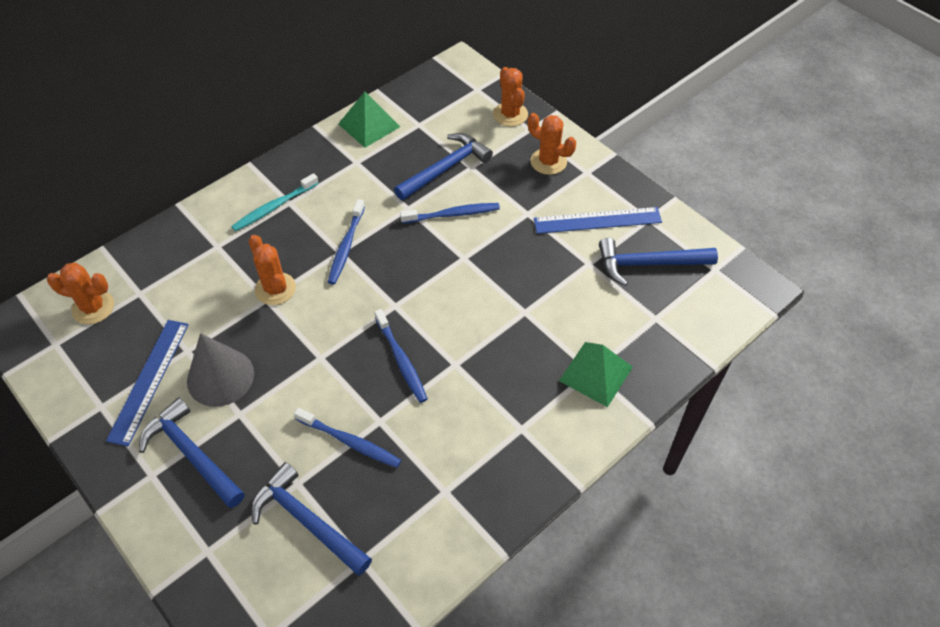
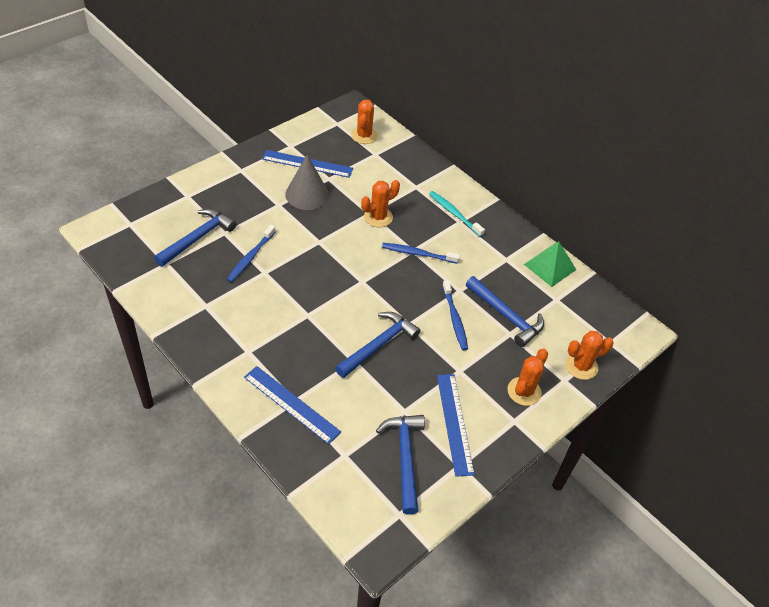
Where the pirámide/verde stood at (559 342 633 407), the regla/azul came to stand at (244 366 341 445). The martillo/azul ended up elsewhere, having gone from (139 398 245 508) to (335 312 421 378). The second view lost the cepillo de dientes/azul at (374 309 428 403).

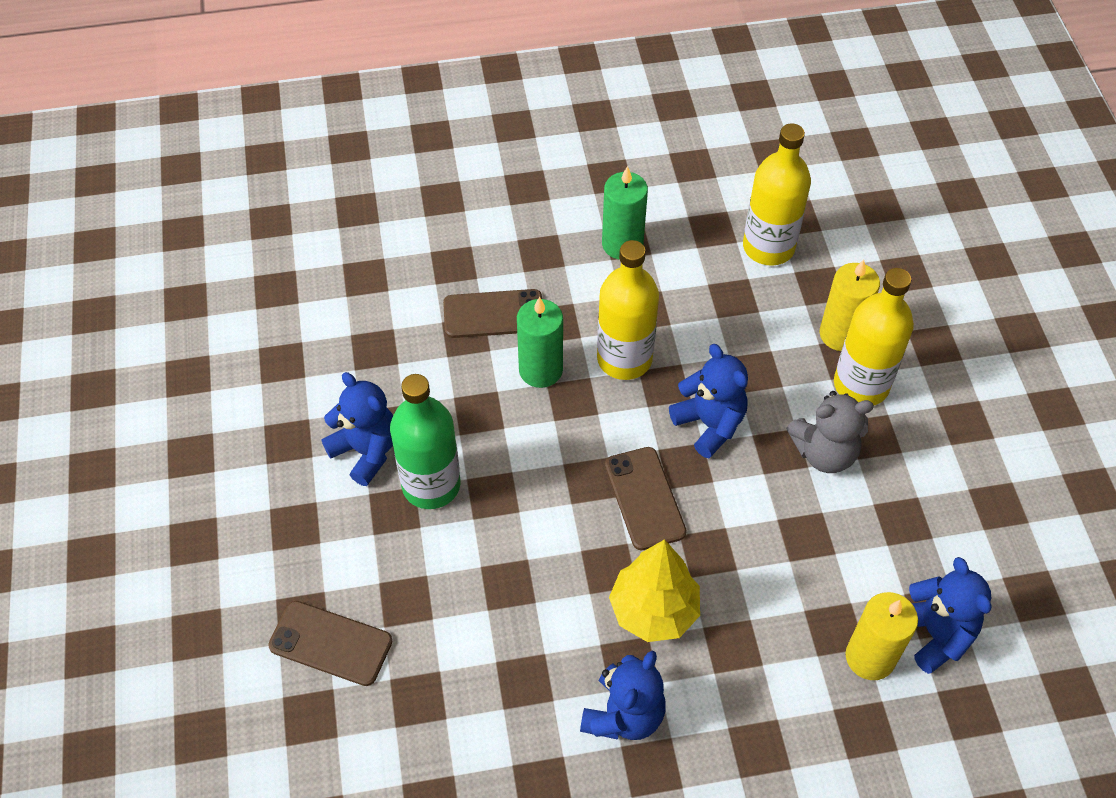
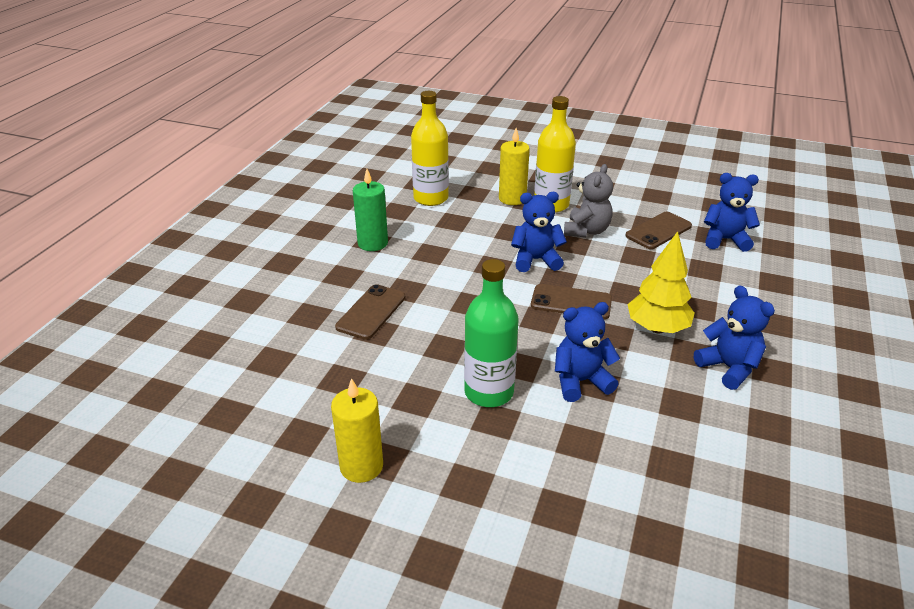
The vela/amarillo ended up elsewhere, having gone from (845 592 918 680) to (331 378 383 483). The osito/azul ended up elsewhere, having gone from (321 372 393 486) to (555 302 620 402). The móvil/marrón ended up elsewhere, having gone from (268 601 392 686) to (625 212 692 249). The second view lost the vela/verde at (517 296 563 388). The second view lost the botella/amarillo at (597 240 659 380).

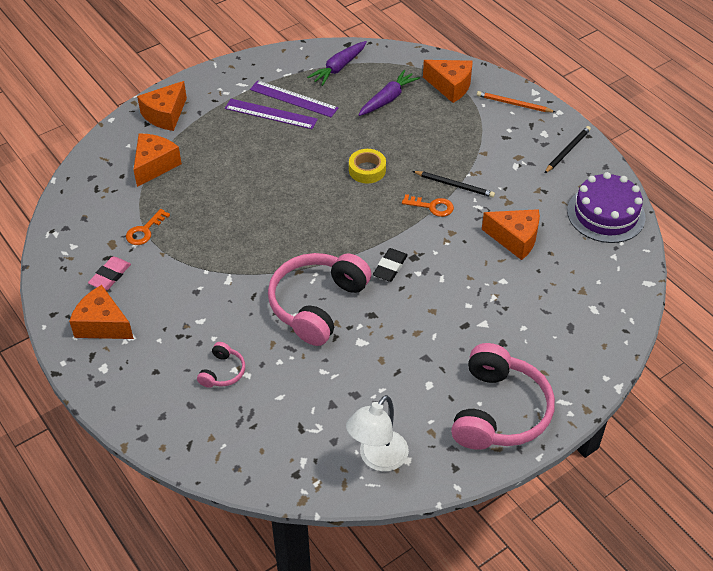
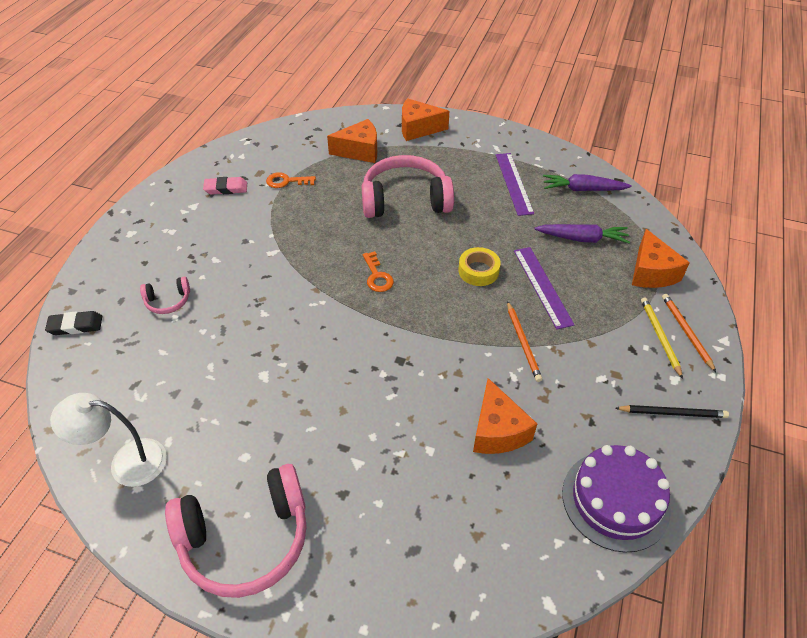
The goma de borrar/negro ended up elsewhere, having gone from (373 248 408 282) to (45 311 102 335). The auriculares/rosa ended up elsewhere, having gone from (268 253 372 346) to (362 155 454 218). The llave/naranja ended up elsewhere, having gone from (402 194 454 217) to (363 251 394 292). What was the lápiz/negro at (412 171 495 198) turned into the lápiz/naranja at (507 301 542 382). The regla/morado ended up elsewhere, having gone from (225 99 318 129) to (514 247 575 329). The second view gained the lápiz/amarillo at (641 297 683 379). The second view lost the queso/naranja at (69 285 134 339).

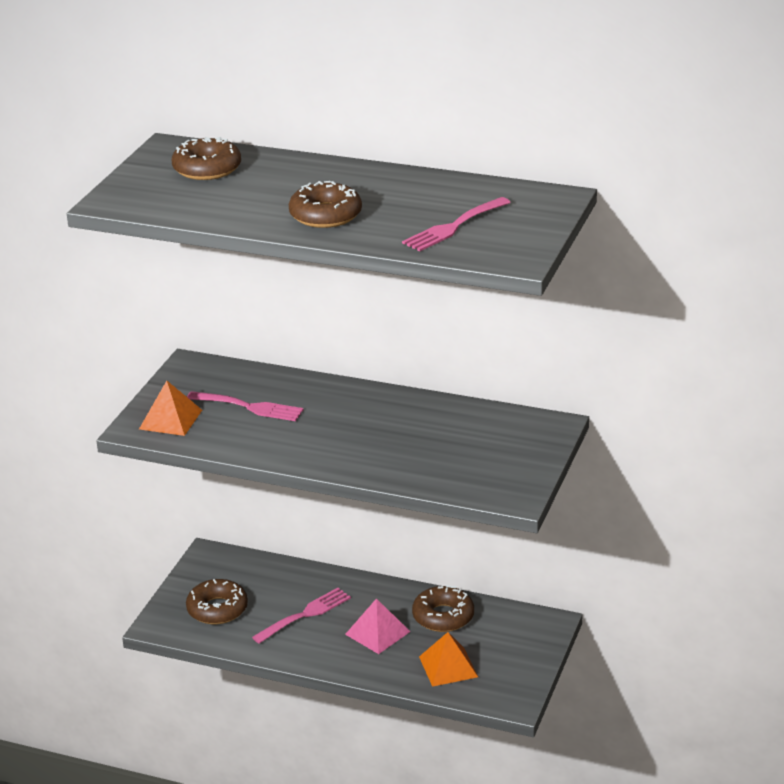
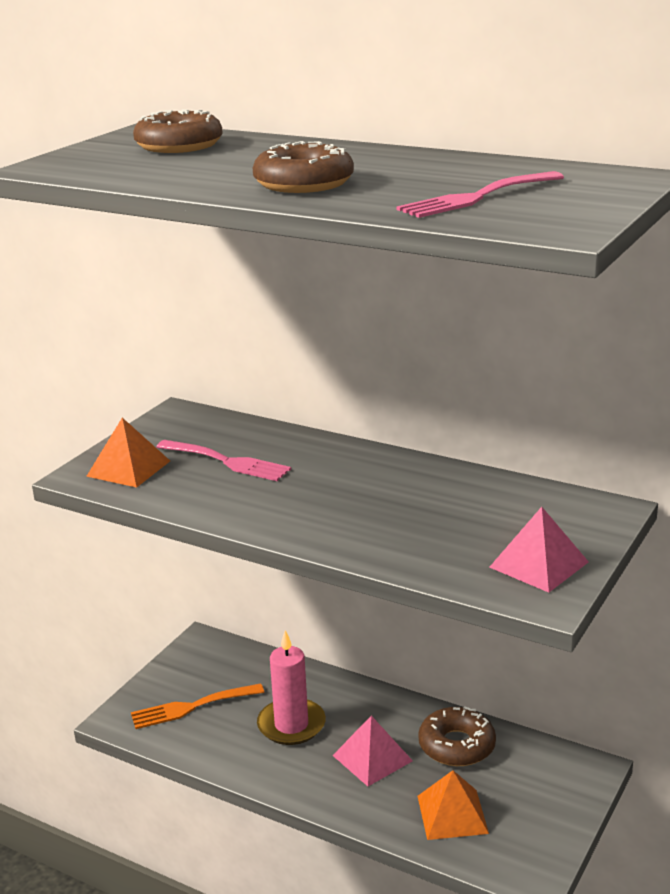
Where the rosquilla/marrón stood at (186 579 248 624), the tenedor/naranja came to stand at (131 683 264 729). Where the tenedor/rosa stood at (252 588 351 644), the vela/rosa came to stand at (257 630 326 745). The second view gained the pirámide/rosa at (489 507 589 593).

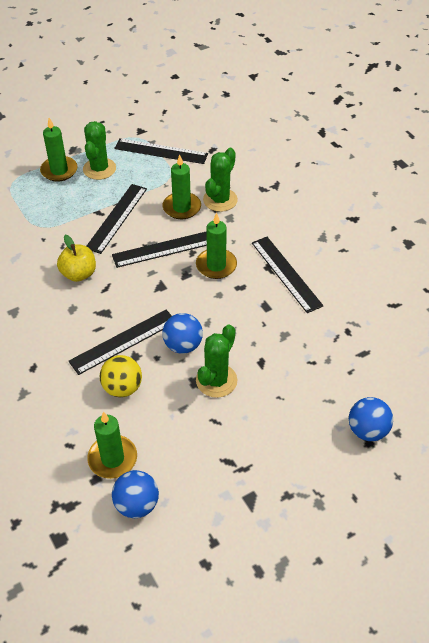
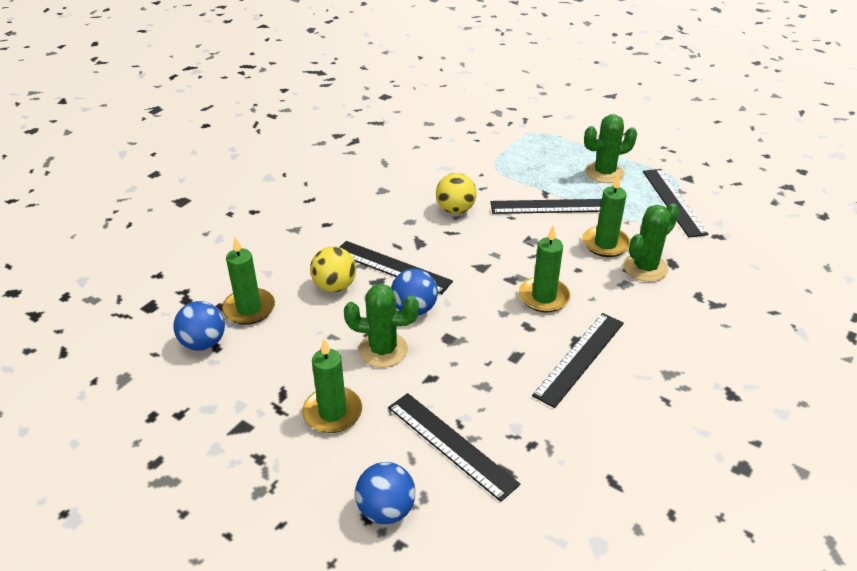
The vela/verde ended up elsewhere, having gone from (40 118 78 182) to (302 339 362 433). The regla/negro ended up elsewhere, having gone from (112 231 207 268) to (388 393 520 502). Where the manzana/amarillo stood at (57 235 96 282), the pelota/amarillo came to stand at (436 173 477 214). The cactus/verde at (203 148 238 212) ended up facing another way, 45 degrees counterclockwise from before.

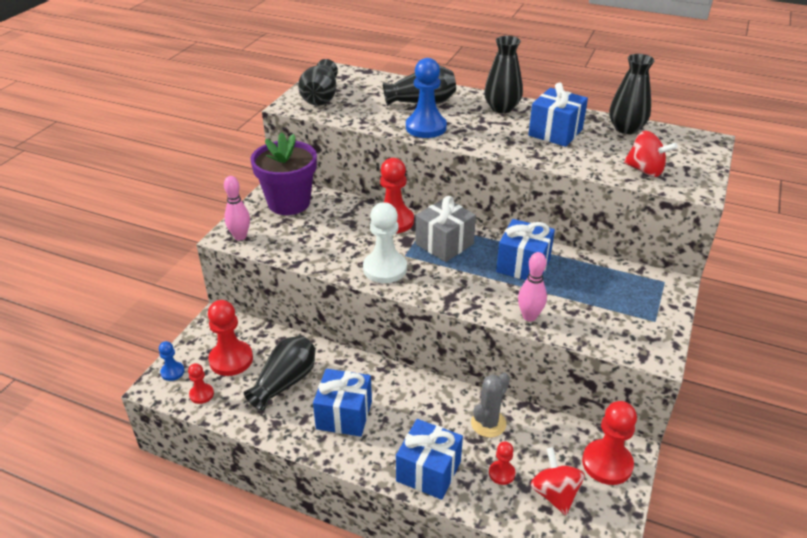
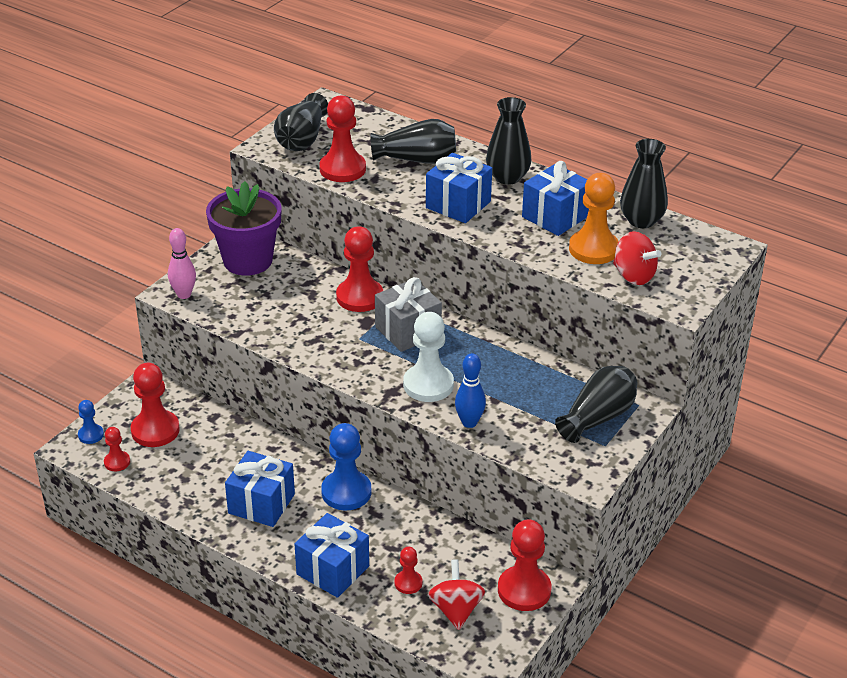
The second view gained the peón/rojo at (319 96 366 182). The peón/azul ended up elsewhere, having gone from (406 58 447 138) to (321 423 371 510). The peón/blanco ended up elsewhere, having gone from (363 202 407 283) to (403 312 454 402). The regalo/azul ended up elsewhere, having gone from (496 219 555 280) to (426 153 492 223). What was the bolo/rosa at (518 252 547 321) turned into the bolo/azul at (455 353 486 428). The florero/negro ended up elsewhere, having gone from (244 336 315 411) to (555 366 637 443). The second view gained the peón/naranja at (569 173 619 264). The second view lost the cactus/gris at (471 373 510 437).

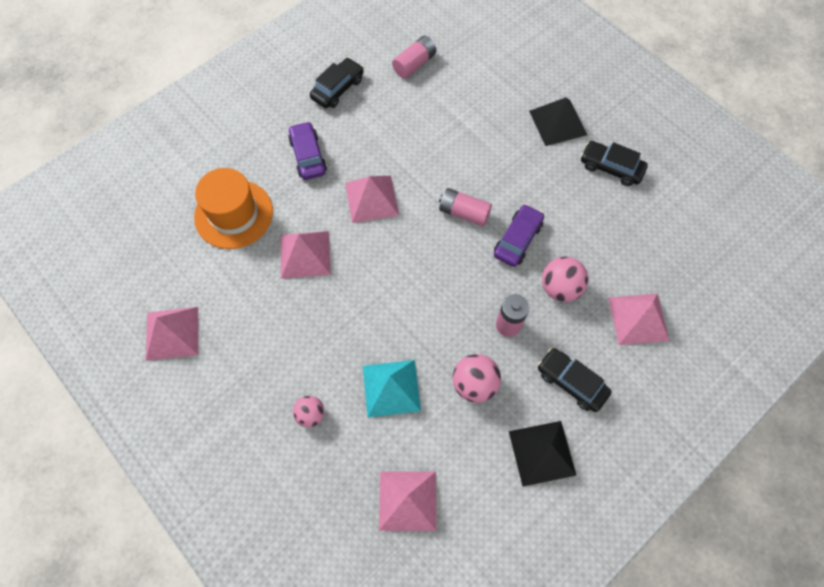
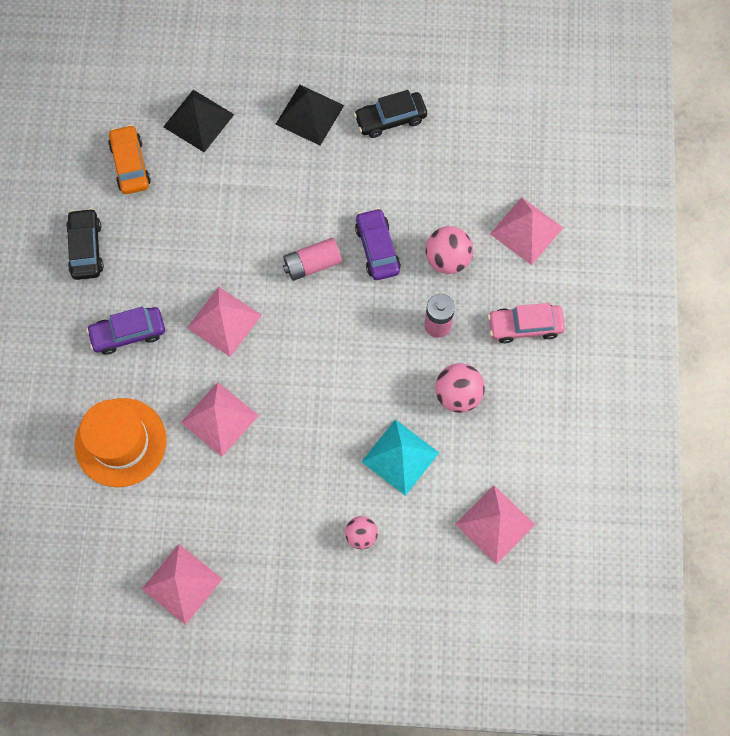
The coche/morado at (288 121 327 180) ended up facing another way, 45 degrees counterclockwise from before. Where the pila/rosa stood at (392 35 437 79), the coche/naranja came to stand at (108 125 151 194). The pirámide/negro ended up elsewhere, having gone from (509 421 577 486) to (163 90 234 152). What was the coche/negro at (538 348 612 412) turned into the coche/rosa at (488 303 565 343).

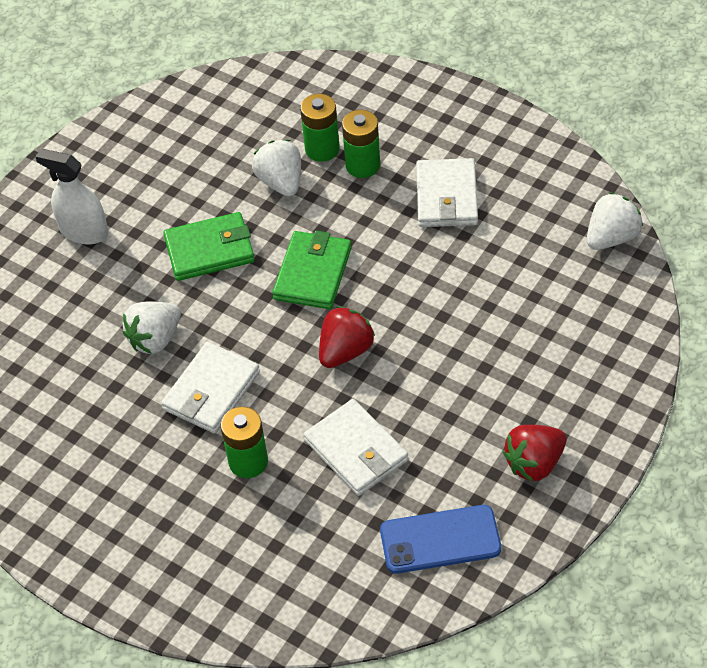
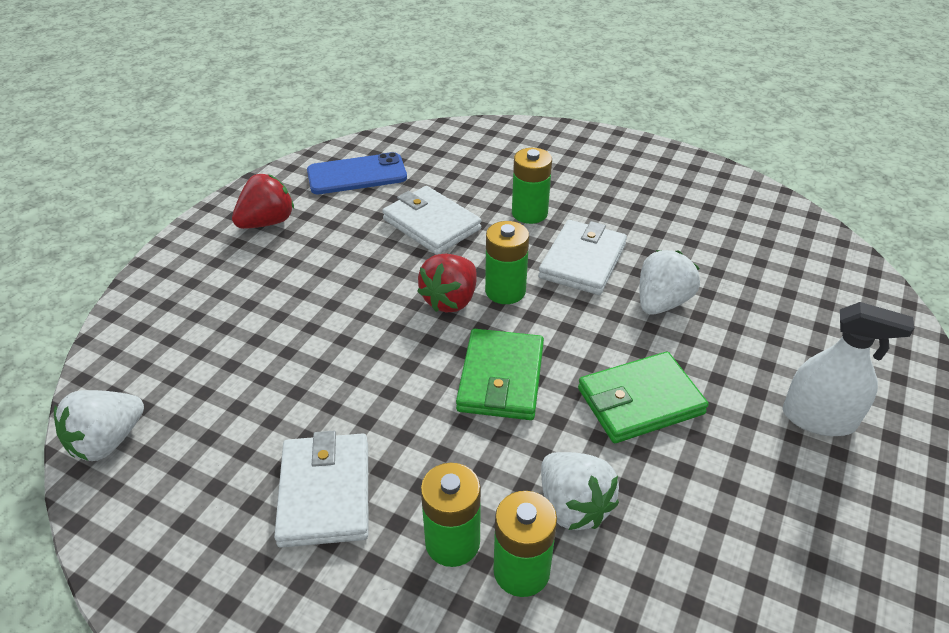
The second view gained the pila/verde at (485 221 529 304).

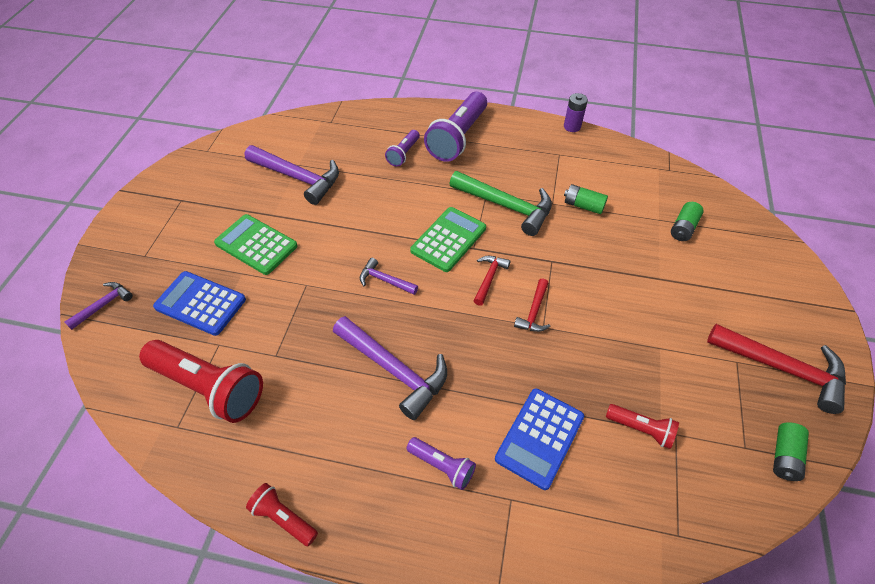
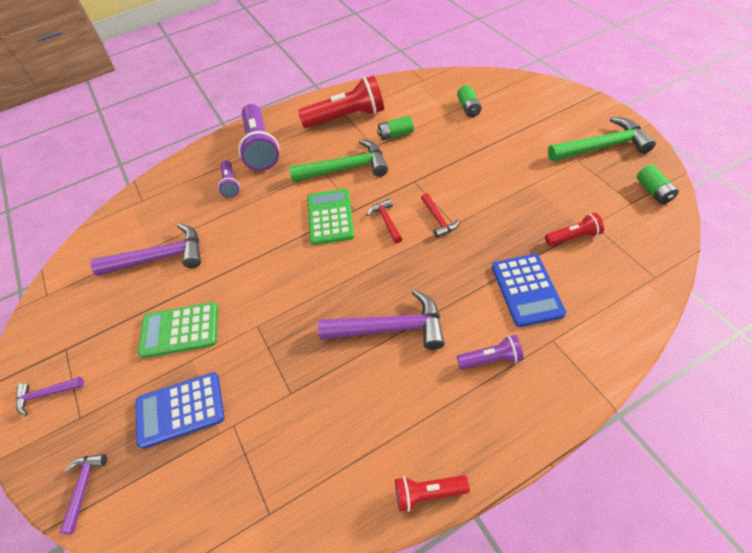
The martillo/morado ended up elsewhere, having gone from (360 258 418 295) to (16 377 84 416). The lámpara de mano/rojo ended up elsewhere, having gone from (139 340 263 423) to (298 75 384 128). What was the martillo/rojo at (707 324 846 414) turned into the martillo/verde at (548 117 656 161). The second view lost the pila/morado at (564 93 588 132).

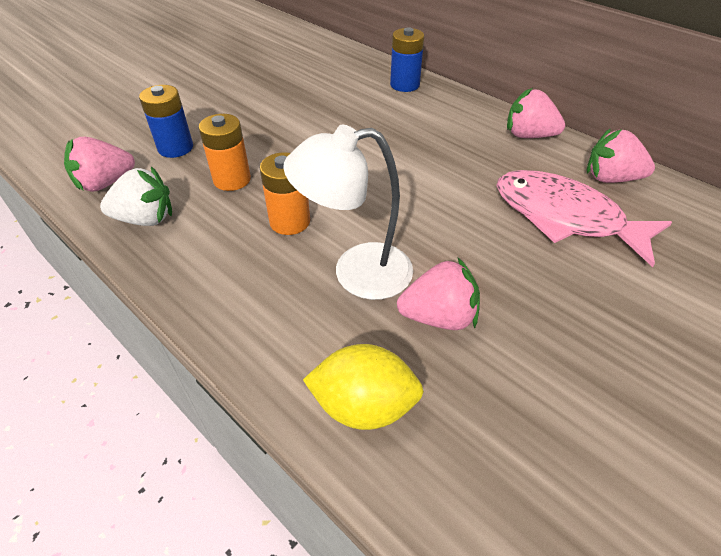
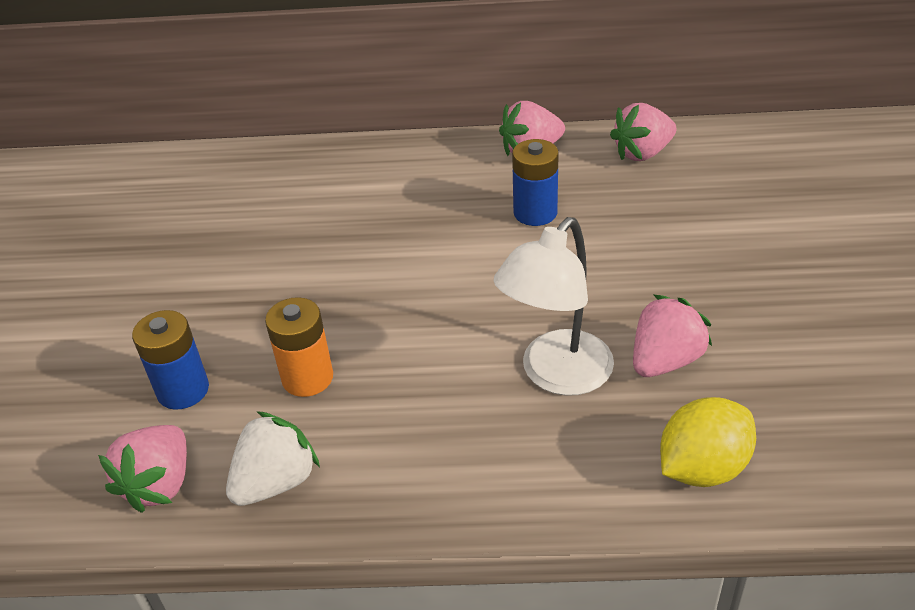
The pila/azul ended up elsewhere, having gone from (390 28 424 92) to (512 139 559 226). The second view lost the pila/naranja at (260 152 310 235). The second view lost the pez/rosa at (496 170 672 267).

